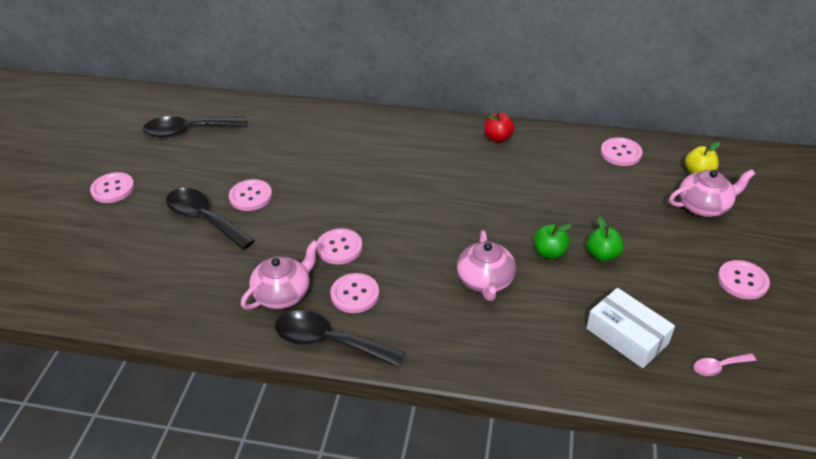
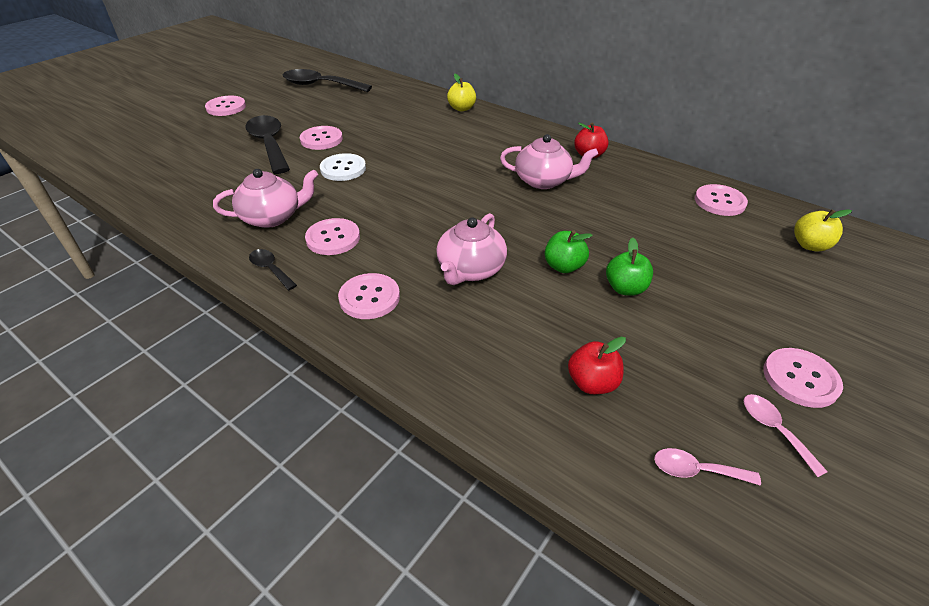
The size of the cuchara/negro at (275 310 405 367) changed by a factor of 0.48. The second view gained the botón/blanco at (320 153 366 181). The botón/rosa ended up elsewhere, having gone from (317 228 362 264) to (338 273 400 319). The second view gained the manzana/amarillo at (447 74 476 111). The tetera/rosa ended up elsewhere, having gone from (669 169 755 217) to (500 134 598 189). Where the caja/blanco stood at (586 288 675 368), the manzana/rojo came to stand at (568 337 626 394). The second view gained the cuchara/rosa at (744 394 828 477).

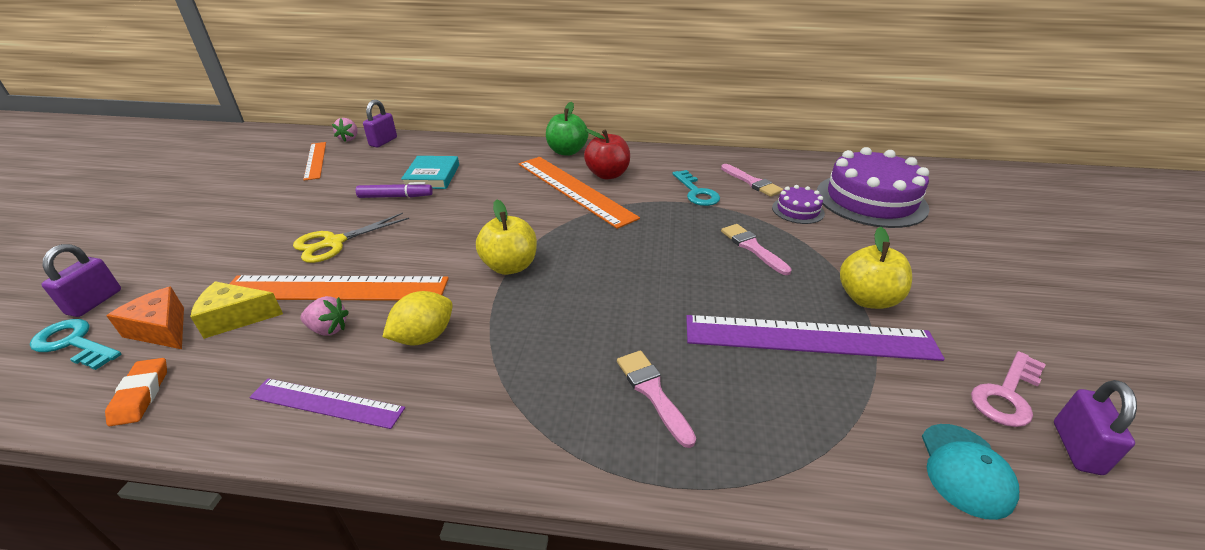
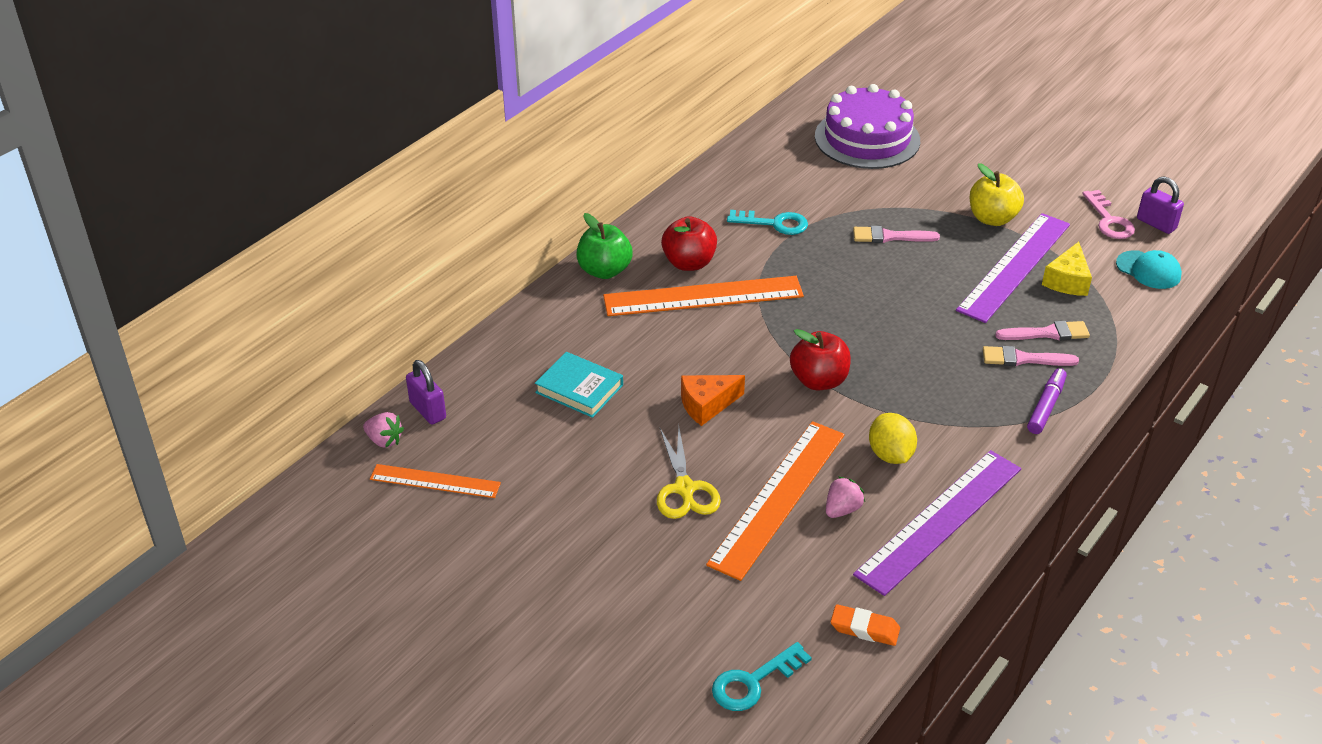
The queso/naranja ended up elsewhere, having gone from (106 287 184 349) to (681 375 745 426). What was the manzana/amarillo at (476 200 537 275) turned into the manzana/rojo at (790 329 851 390). The size of the regla/morado at (249 378 405 429) changed by a factor of 1.74. The pincel/rosa ended up elsewhere, having gone from (721 164 783 197) to (995 321 1090 341). The rotulador/morado ended up elsewhere, having gone from (356 182 433 198) to (1027 368 1067 434). The queso/amarillo ended up elsewhere, having gone from (191 281 283 339) to (1042 242 1092 296). The second view lost the candado/morado at (41 244 121 317). The second view lost the tarta/morado at (772 185 825 224).

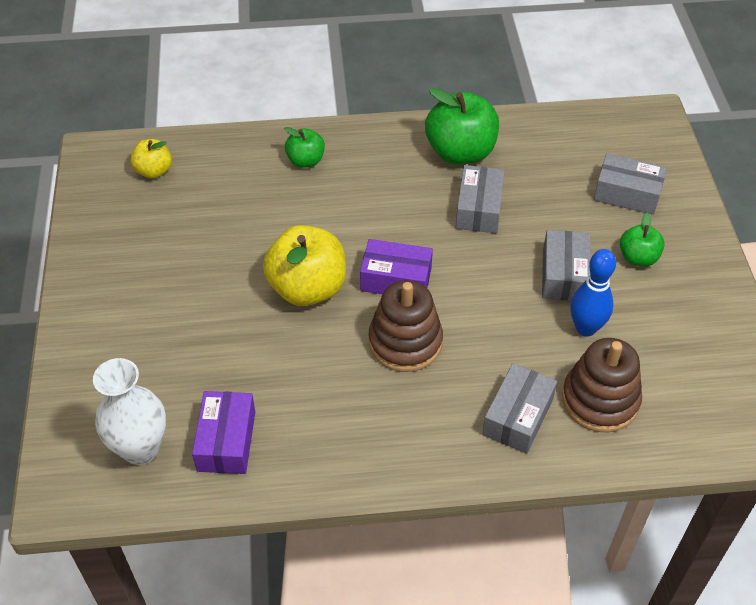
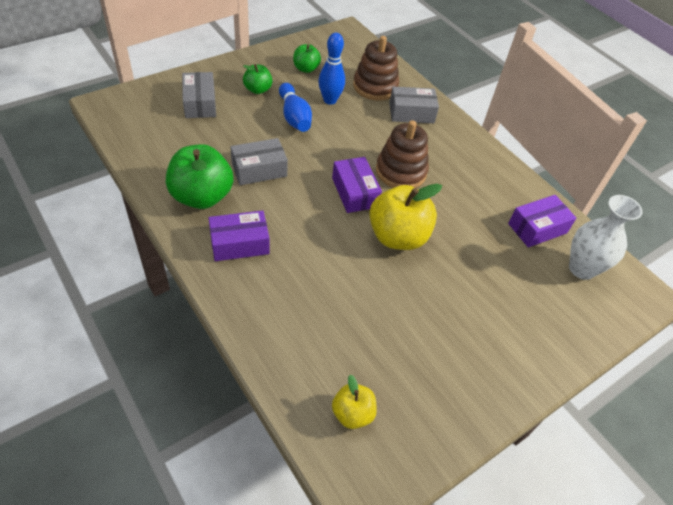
The second view gained the caja/morado at (209 211 270 261). Where the caja/gris stood at (542 230 591 301), the bolo/azul came to stand at (279 83 312 132). The manzana/verde ended up elsewhere, having gone from (284 127 325 168) to (293 44 321 73).

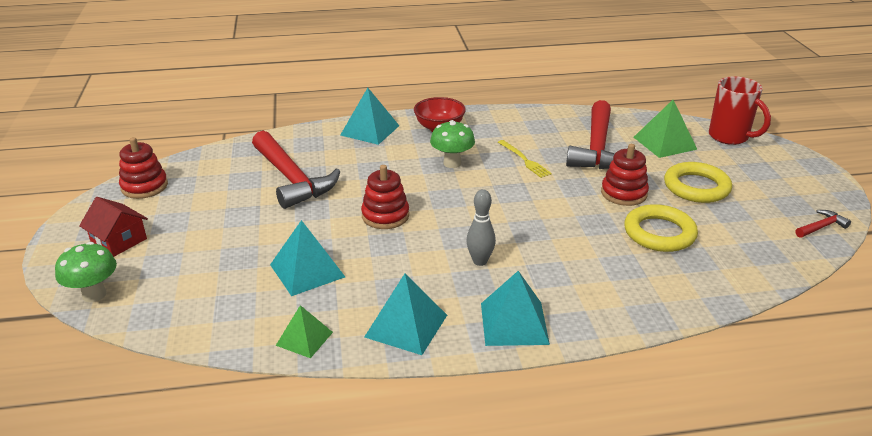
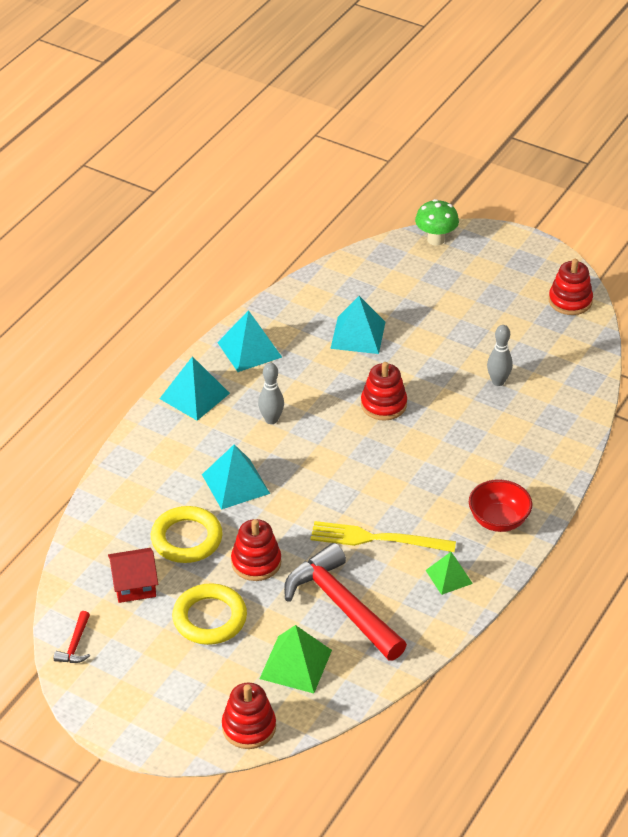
The casa/rojo ended up elsewhere, having gone from (79 197 148 257) to (108 548 158 603). The pirámide/turquesa ended up elsewhere, having gone from (340 88 399 145) to (202 444 270 510). Where the taza/rojo stood at (709 76 771 145), the juguete apilable/rojo came to stand at (222 682 276 749). The size of the tenedor/amarillo at (498 140 552 178) changed by a factor of 1.60. The pirámide/verde ended up elsewhere, having gone from (276 305 333 358) to (426 552 473 595). Where the martillo/rojo stood at (252 131 340 209), the bolo/gris came to stand at (487 325 513 386). The second view lost the seta/verde at (430 120 475 168).

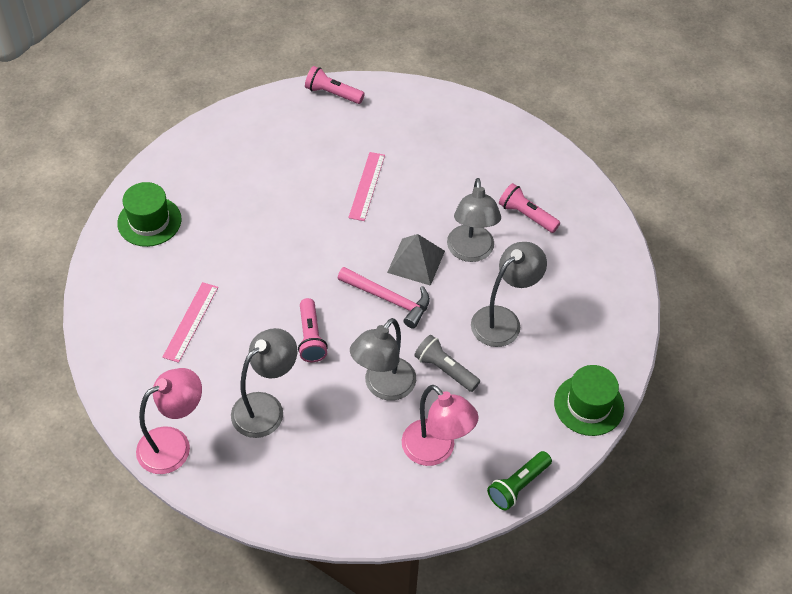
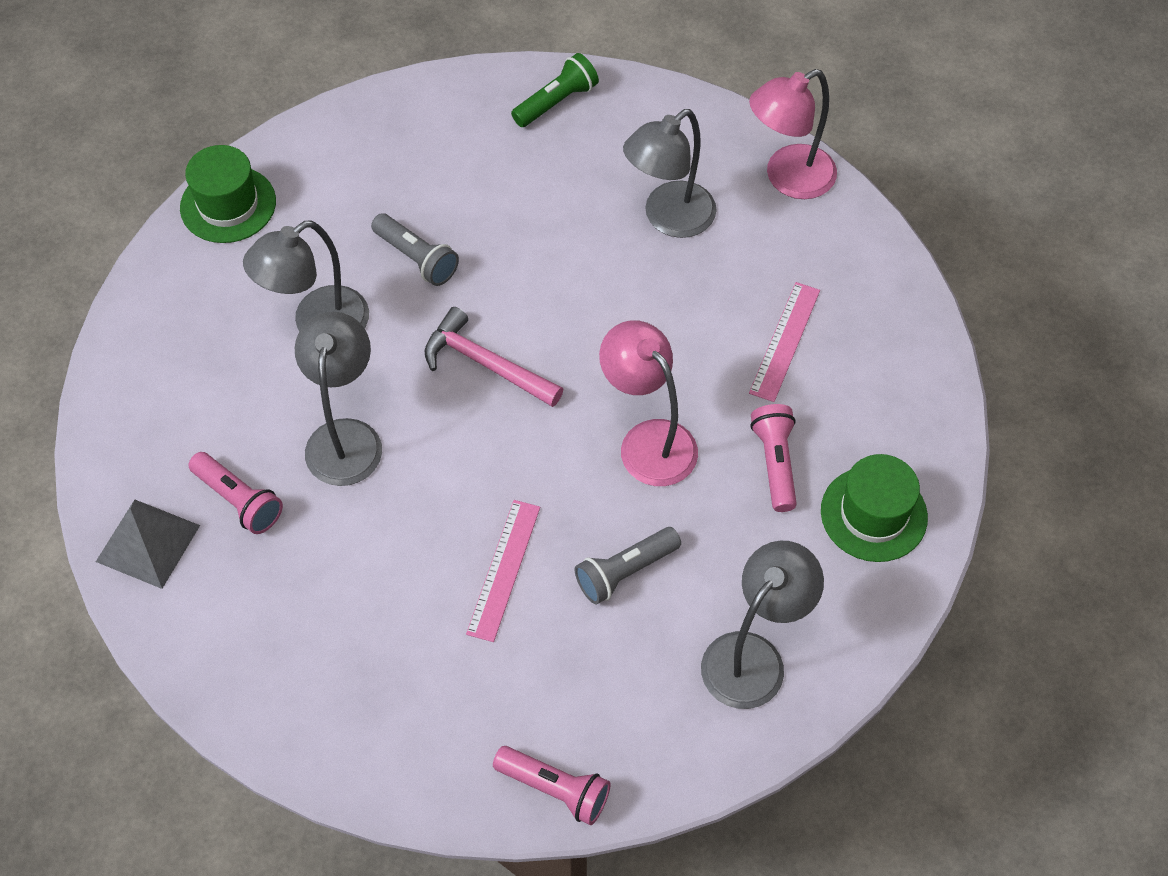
The pirámide/gris ended up elsewhere, having gone from (387 234 445 286) to (96 500 200 589). The lámpara de mano/verde ended up elsewhere, having gone from (487 451 552 510) to (511 53 599 127). The second view gained the lámpara de mano/gris at (575 527 681 604). The lámpara/rosa ended up elsewhere, having gone from (402 385 479 466) to (599 320 698 486). The lámpara/gris ended up elsewhere, having gone from (350 318 416 401) to (701 541 824 709). The lámpara de mano/rosa ended up elsewhere, having gone from (298 298 328 362) to (750 404 797 512).

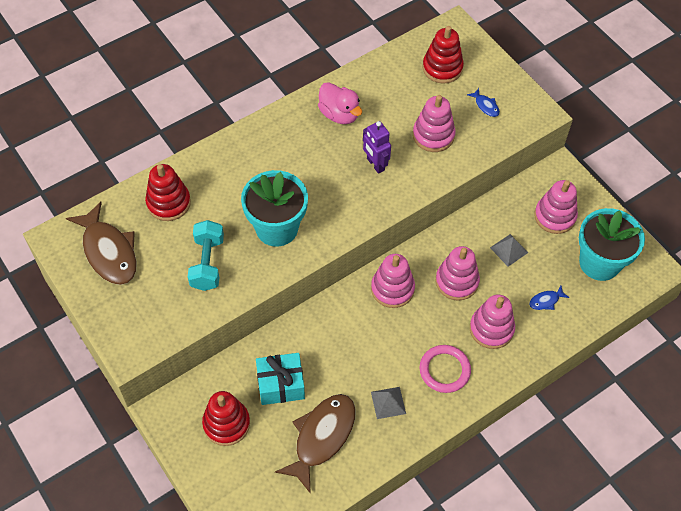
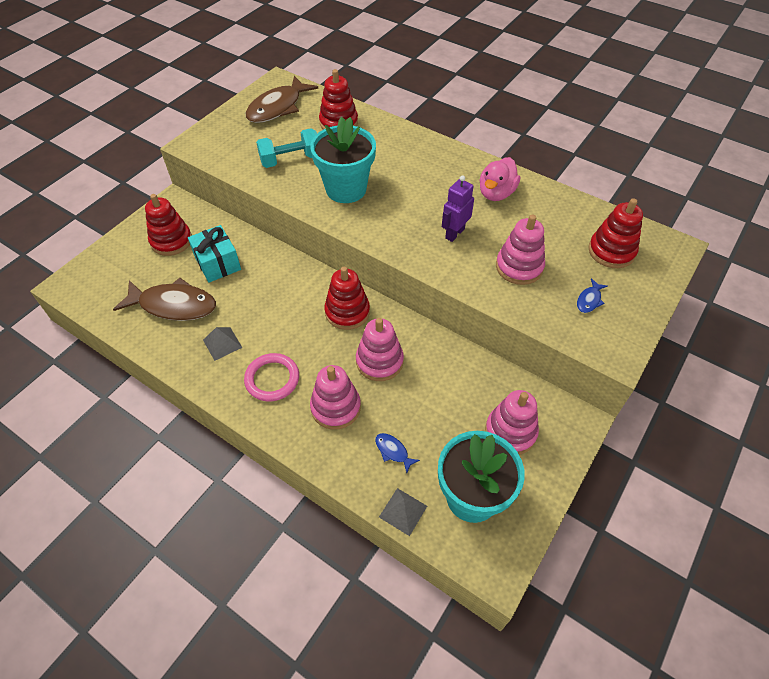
What was the juguete apilable/rosa at (371 254 415 308) turned into the juguete apilable/rojo at (324 267 370 330). The pirámide/gris ended up elsewhere, having gone from (490 234 528 267) to (379 488 427 536).

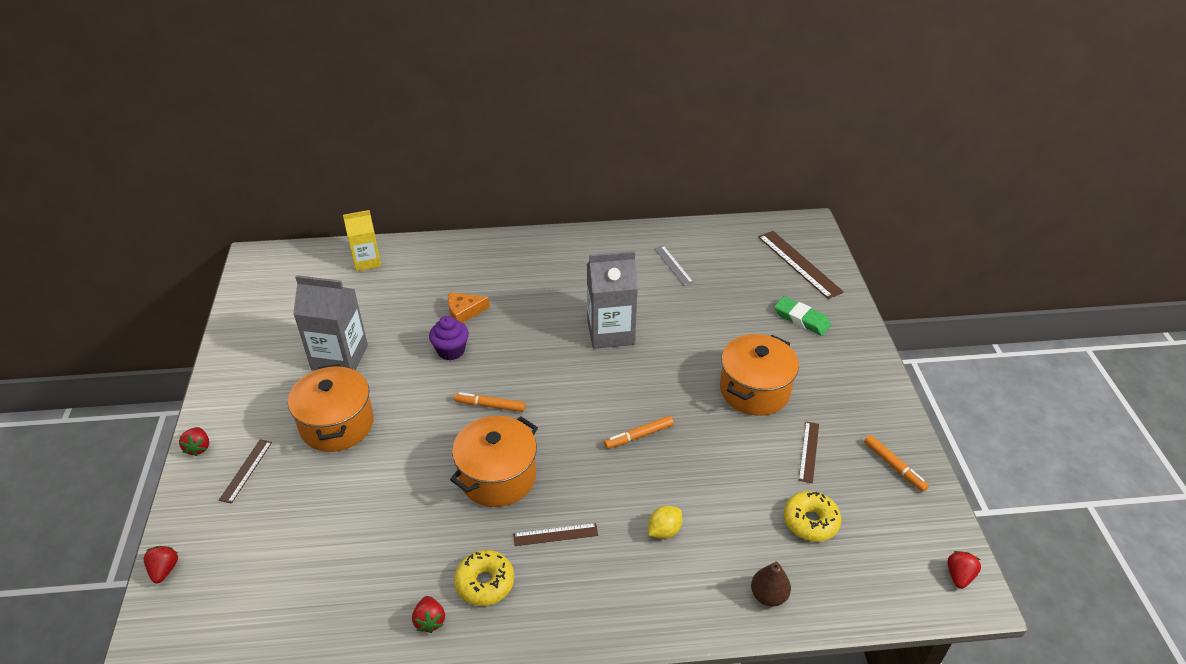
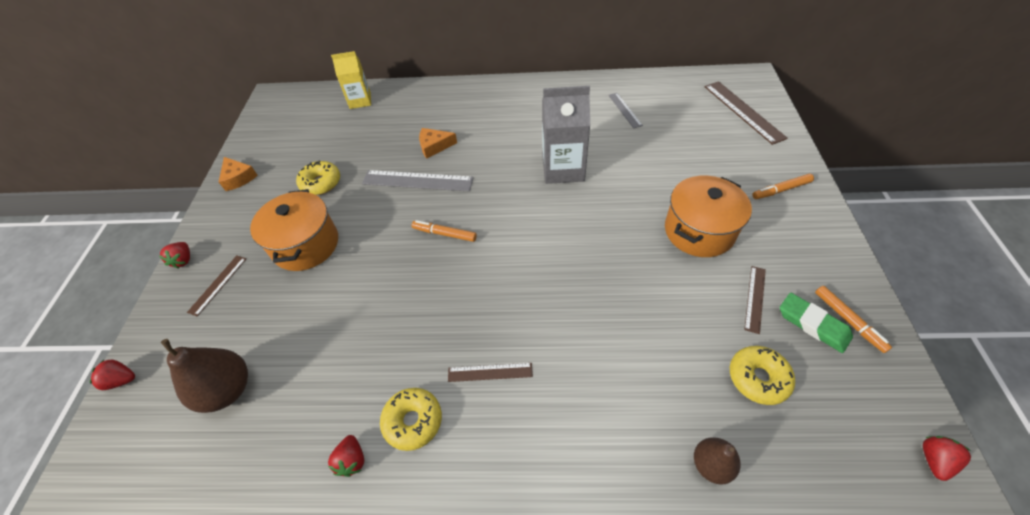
The fresa/rojo at (144 546 178 583) ended up facing another way, 90 degrees counterclockwise from before. The second view gained the pera/marrón at (161 339 248 413). The second view gained the queso/naranja at (219 157 258 191). Where the cartón de leche/gris stood at (293 275 368 371), the rosquilla/amarillo came to stand at (296 160 340 195). Where the magdalena/morado stood at (429 316 469 361), the regla/gris came to stand at (362 170 474 192). The rotulador/naranja ended up elsewhere, having gone from (604 416 674 449) to (752 174 814 199). The goma de borrar/verde ended up elsewhere, having gone from (774 296 831 336) to (780 293 853 353). The second view lost the olla/naranja at (450 416 538 507). The second view lost the limón/amarillo at (648 506 682 539).

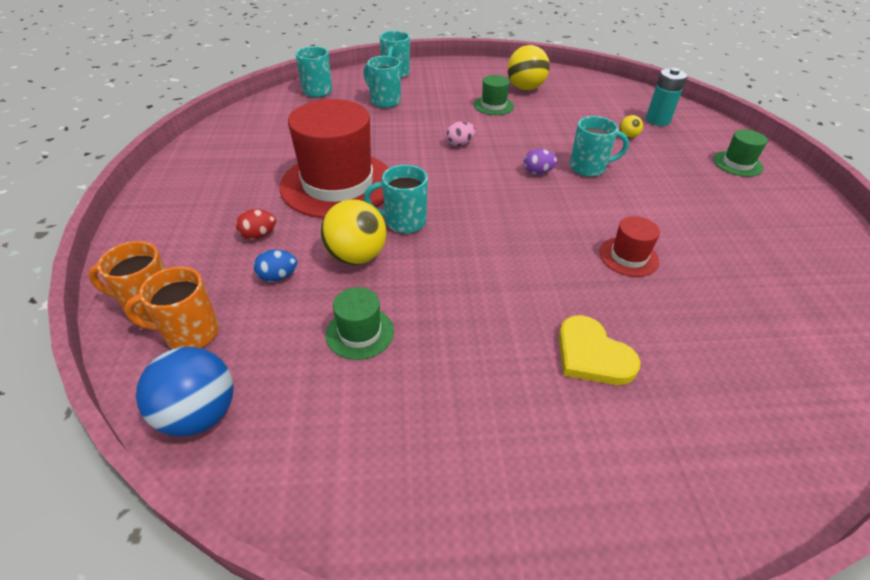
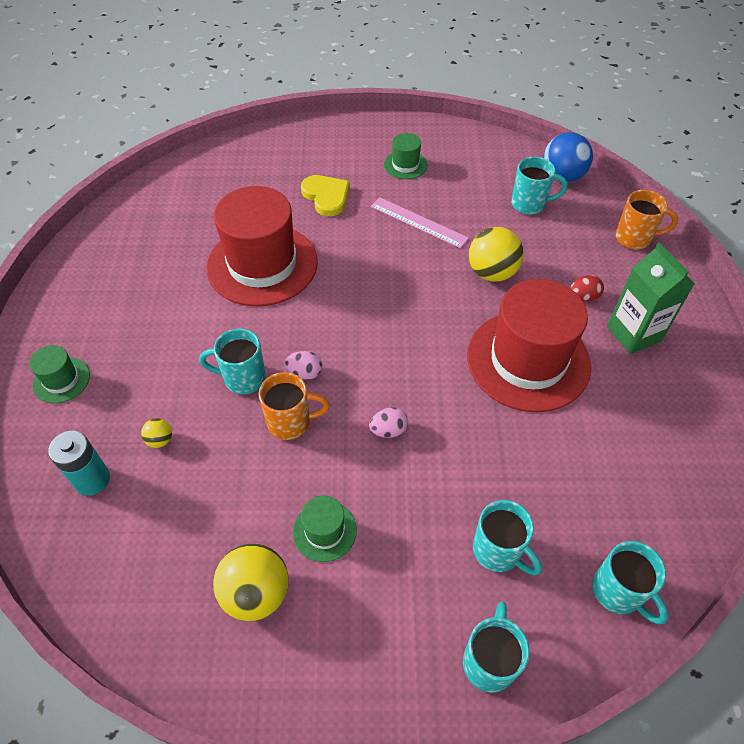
The size of the sombrero/rojo at (599 216 660 277) changed by a factor of 2.25. The taza/naranja ended up elsewhere, having gone from (124 267 219 349) to (259 372 330 440). What was the huevo/morado at (524 149 557 174) turned into the huevo/rosa at (285 351 322 380). The second view gained the regla/rosa at (370 197 469 248). The sombrero/verde ended up elsewhere, having gone from (325 287 394 360) to (384 133 427 179). The taza/turquesa ended up elsewhere, having gone from (364 165 428 233) to (511 157 567 215). The second view gained the cartón de leche/verde at (607 242 695 354). The second view lost the huevo/azul at (254 250 297 282).

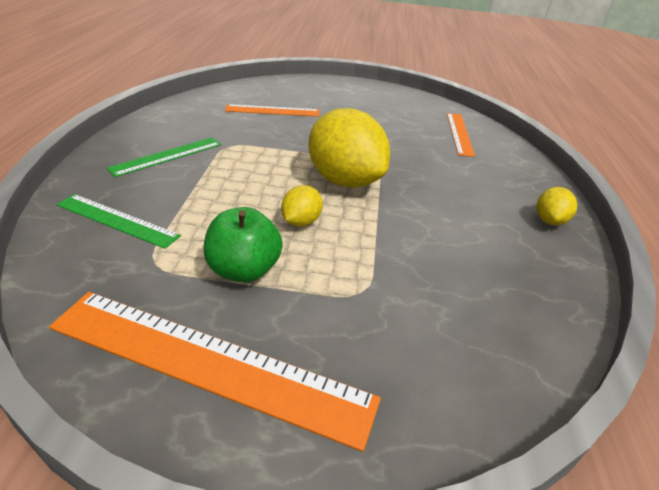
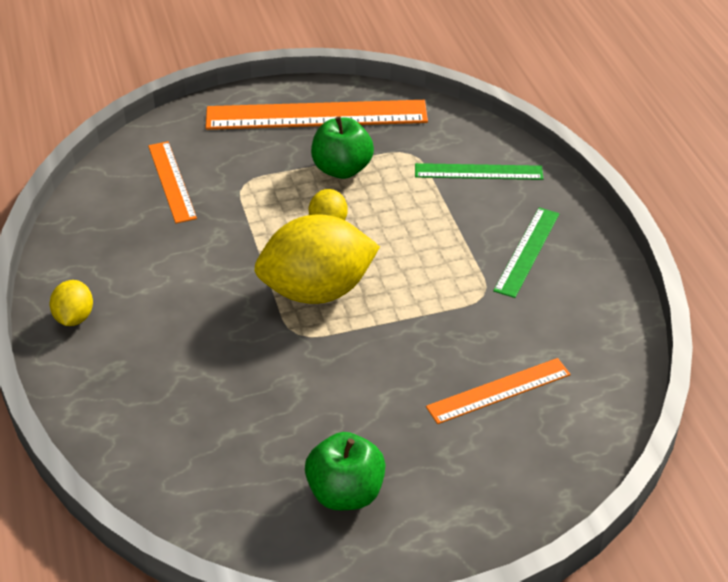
The regla/naranja ended up elsewhere, having gone from (447 113 475 157) to (148 141 197 223). The limón/amarillo at (309 108 390 188) ended up facing another way, 45 degrees counterclockwise from before. The second view gained the manzana/verde at (305 432 386 510).

